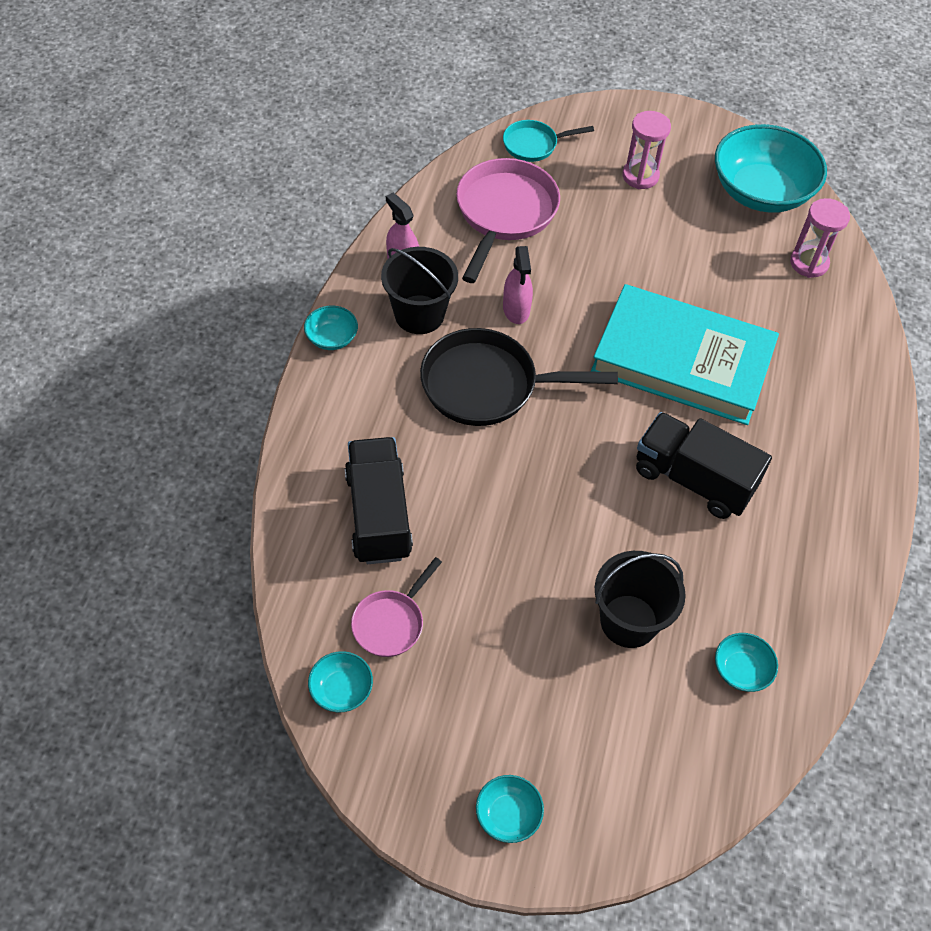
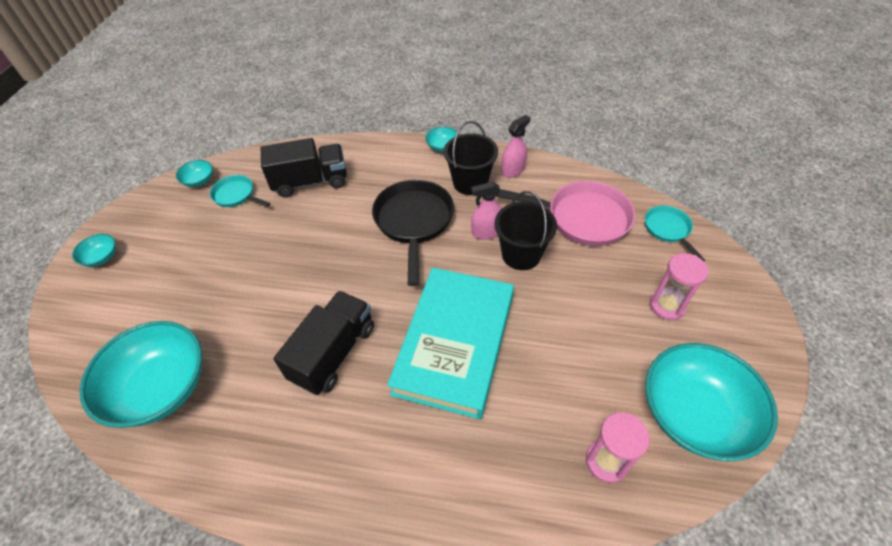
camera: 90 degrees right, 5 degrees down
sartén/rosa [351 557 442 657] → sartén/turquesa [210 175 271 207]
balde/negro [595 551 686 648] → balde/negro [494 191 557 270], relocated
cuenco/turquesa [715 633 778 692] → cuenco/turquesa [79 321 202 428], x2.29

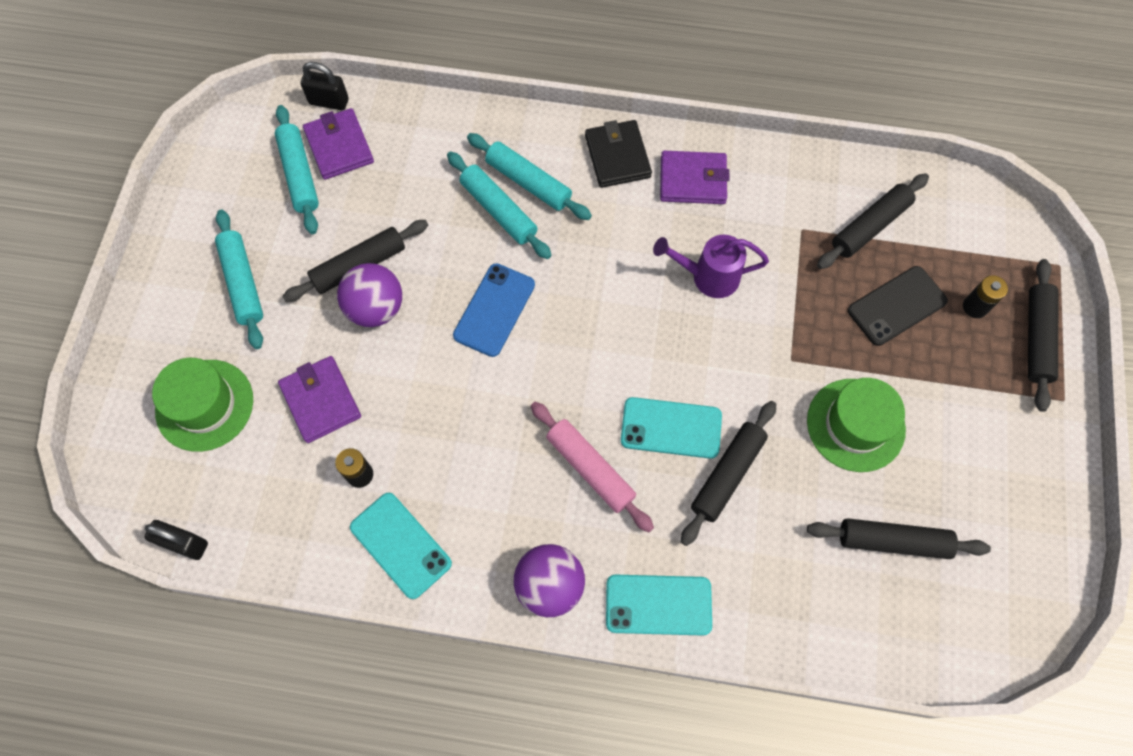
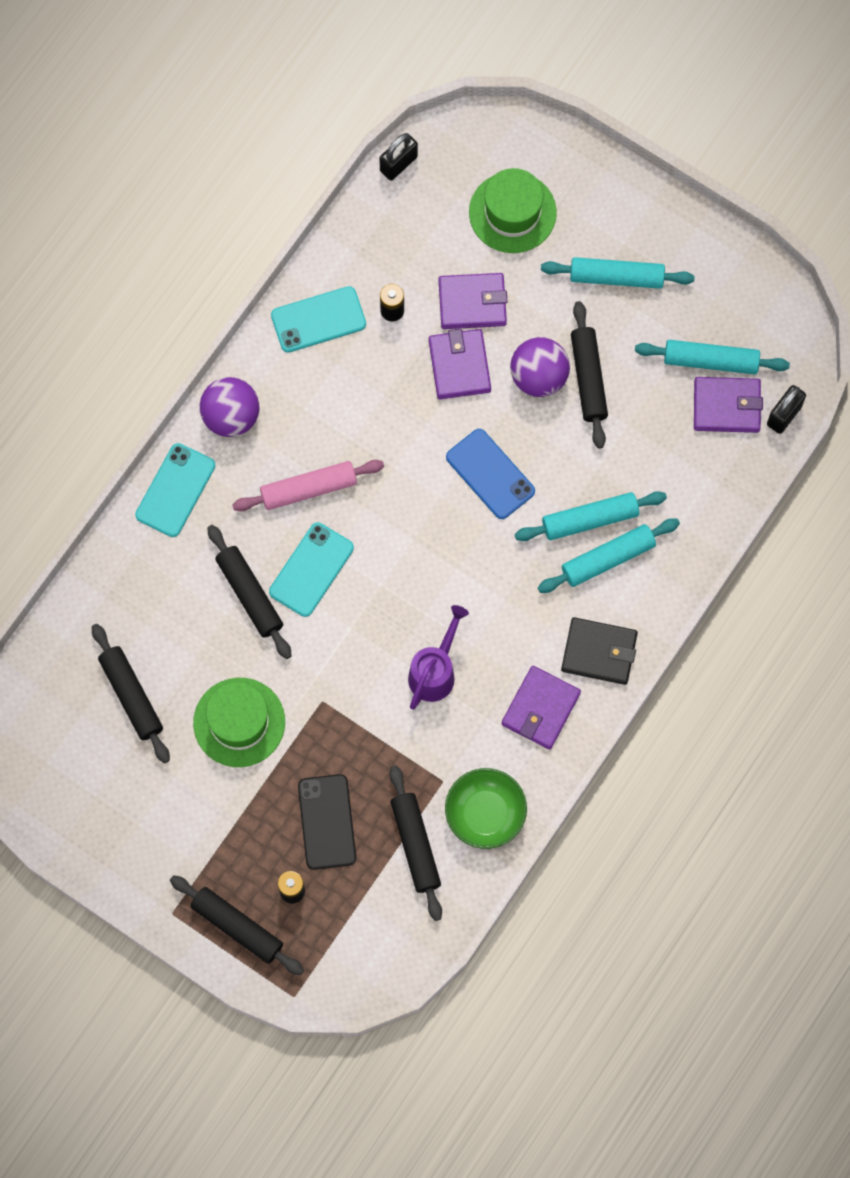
camera: 115 degrees right, 5 degrees up
rodillo/negro [807 518 991 559] → rodillo/negro [92 624 170 763], 60 degrees counterclockwise
- → cartera/morado [429 329 491 399]
- → cuenco/verde [445 768 527 849]

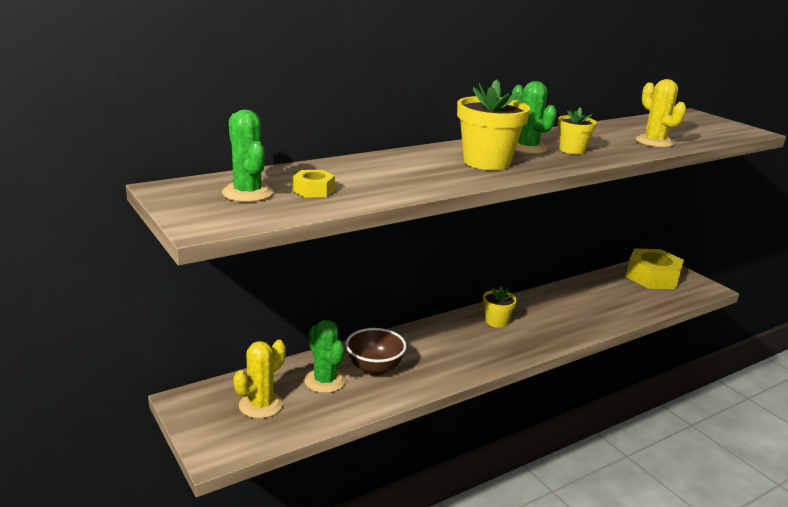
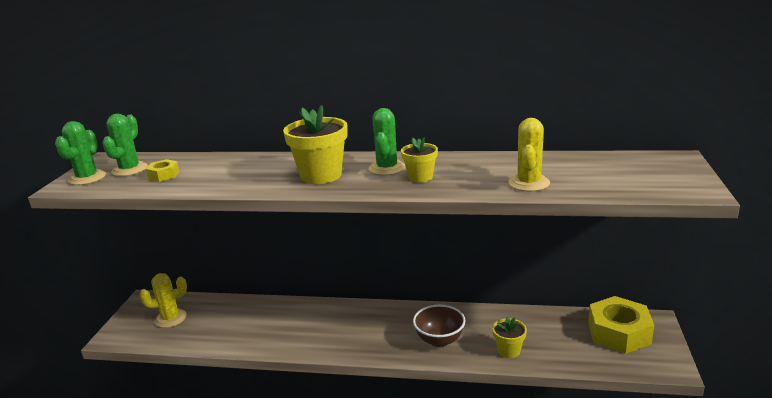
camera: 45 degrees right, 0 degrees up
cactus/verde [304 320 346 393] → cactus/verde [55 121 106 185], relocated
cuenco/marrón [345 328 407 376] → cuenco/marrón [413 305 466 347], relocated
maceta/amarillo [483 286 517 328] → maceta/amarillo [492 316 527 358], relocated

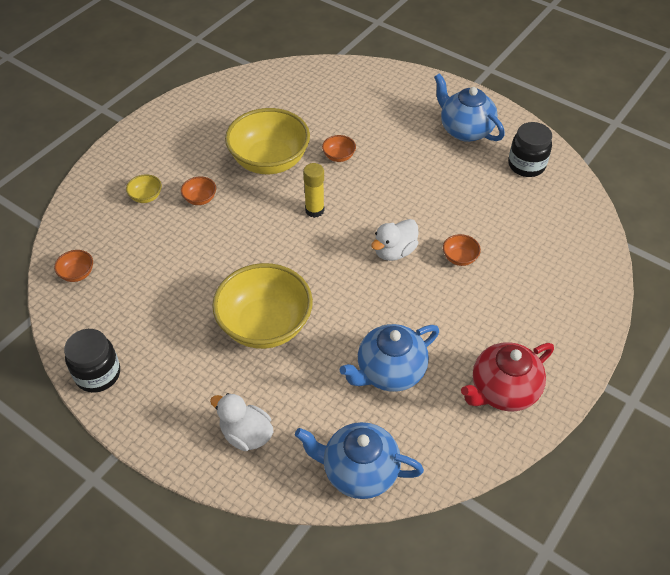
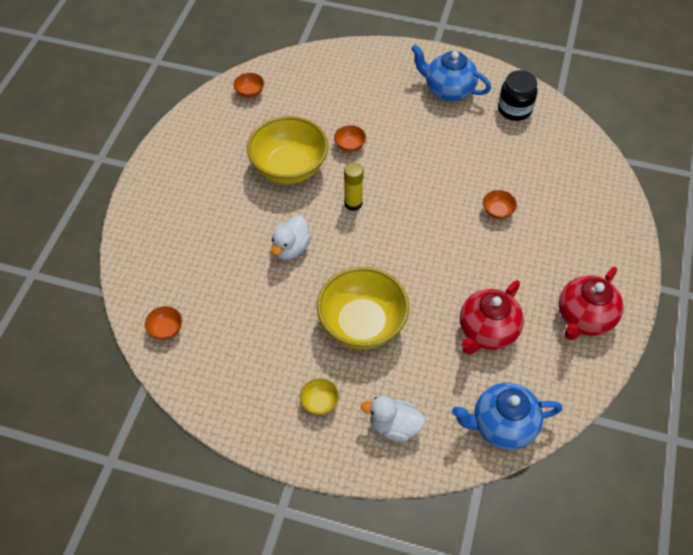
camera: 20 degrees left, 5 degrees up
tarro/negro [64 329 120 393] → -
cuenco/amarillo [126 174 162 203] → cuenco/amarillo [300 378 339 415], relocated
cuenco/naranja [181 177 216 205] → cuenco/naranja [233 73 264 98], relocated
tetera/azul [339 324 439 392] → tetera/rojo [460 280 524 354]
pato/blanco [371 219 419 261] → pato/blanco [271 216 311 260], relocated

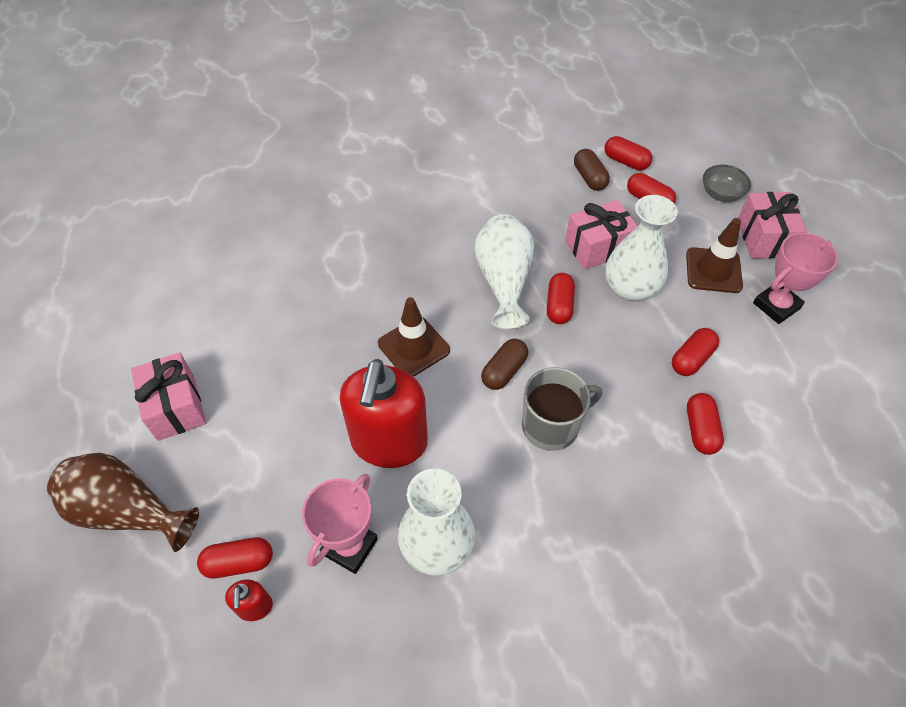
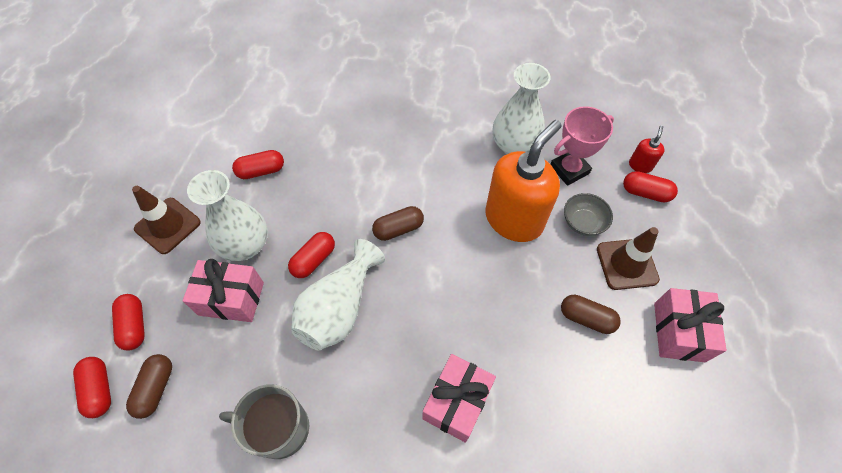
camera: 150 degrees left, 5 degrees up
florero/marrón [47 453 199 552] → -
dispensador de jabón/rojo [340 359 428 468] → dispensador de jabón/naranja [485 120 562 242]
cono de tráfico/marrón [378 297 450 377] → cono de tráfico/marrón [597 227 660 290], relocated
taza/gris [522 367 602 451] → taza/gris [219 384 309 459], relocated
cápsula/rojo [687 393 724 455] → -
cuenco/gris [703 165 751 202] → cuenco/gris [564 193 613 236], relocated
regalo/rosa [738 192 807 259] → regalo/rosa [423 354 496 443], relocated
trofeo/rosa [753 233 838 324] → -
- → cápsula/marrón [561 295 621 334]

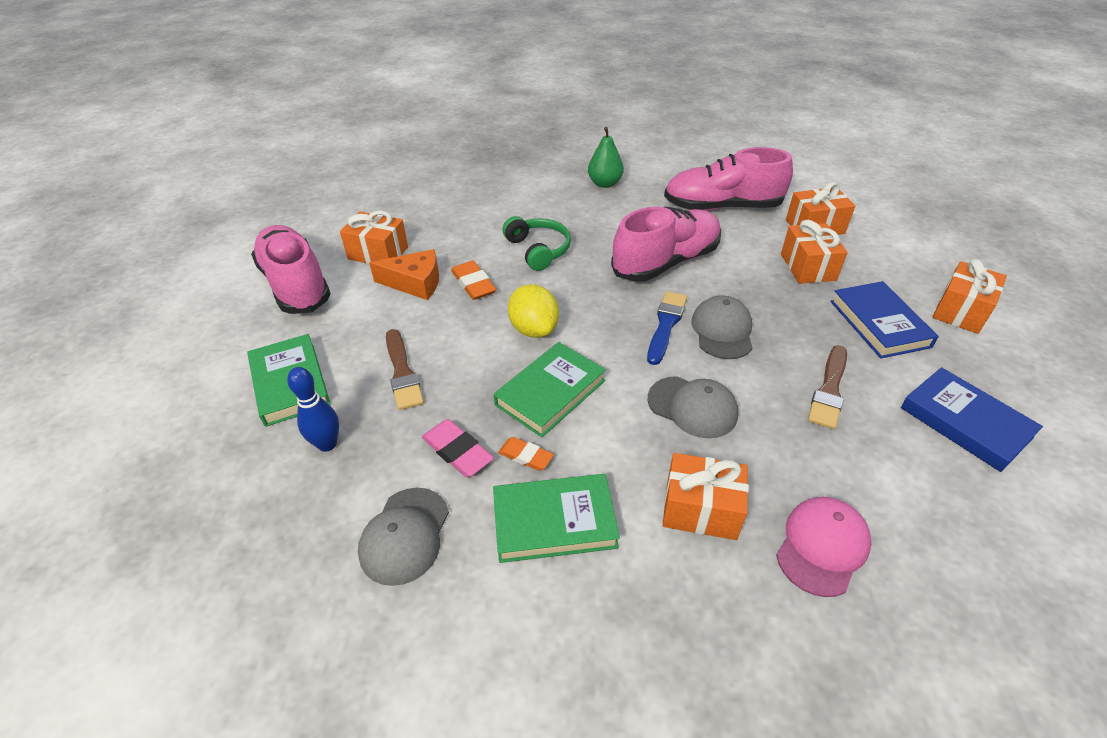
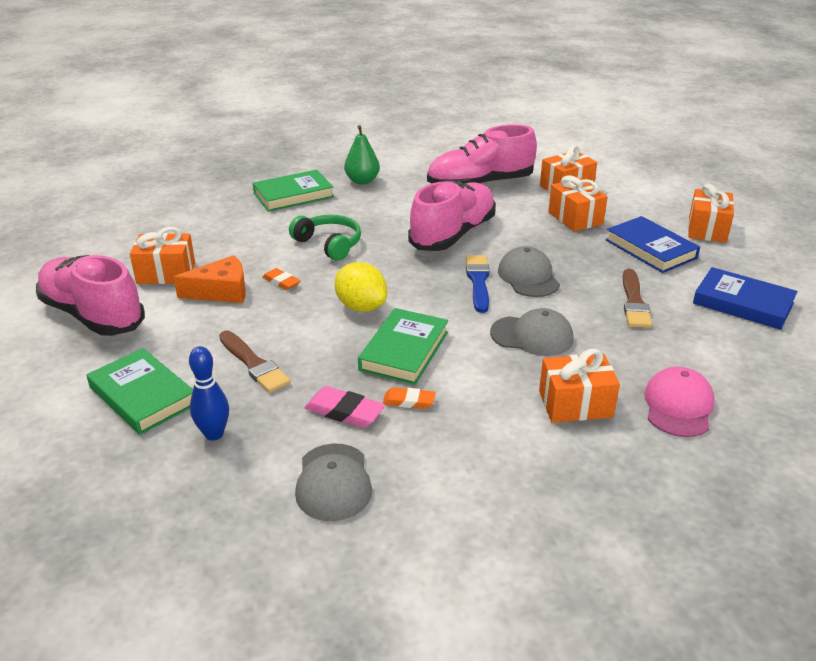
camera: 20 degrees left, 10 degrees down
goma de borrar/naranja [451 261 496 300] → goma de borrar/naranja [262 268 301 290], x0.66
libro/verde [493 474 620 563] → libro/verde [253 170 334 212], relocated

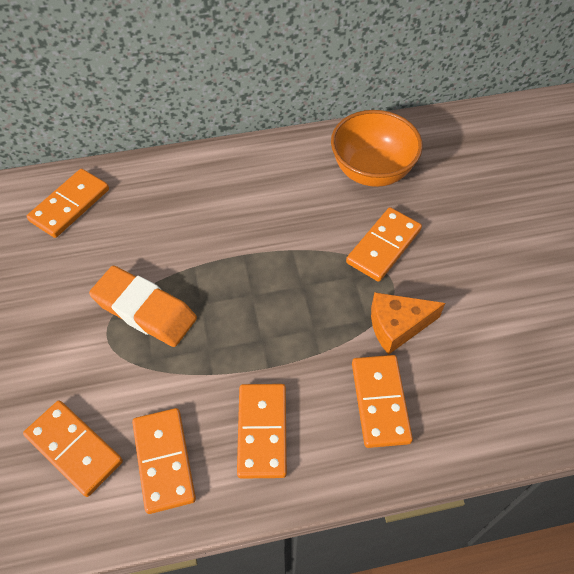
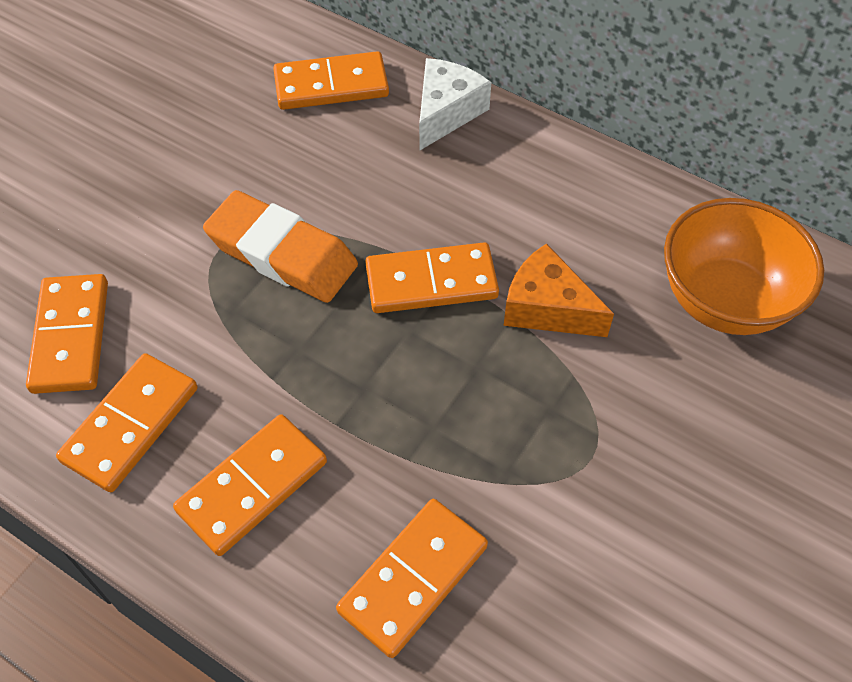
camera: 45 degrees right, 0 degrees up
goma de borrar/naranja [89 266 197 347] → goma de borrar/naranja [203 190 358 303], 45 degrees counterclockwise
ficha de dominó/naranja [346 207 422 282] → ficha de dominó/naranja [365 242 499 313], relocated
queso/naranja [371 292 445 355] → queso/naranja [504 243 614 337], relocated
- → queso/blanco [419 58 491 150]

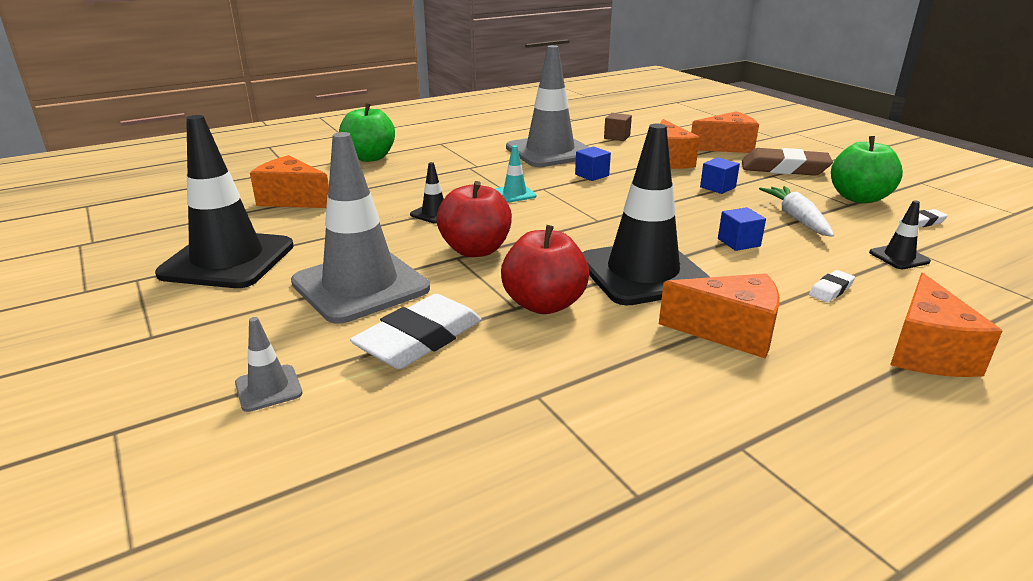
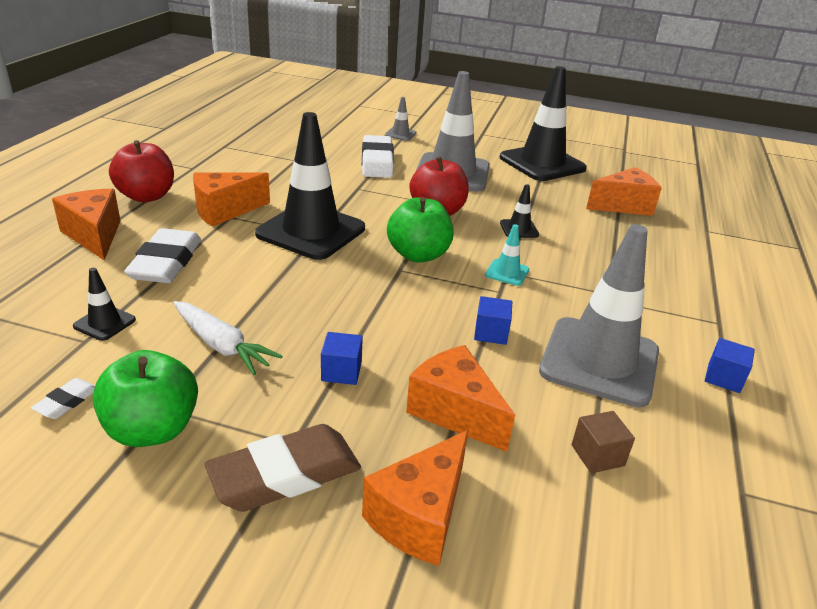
camera: 135 degrees right, 5 degrees up
manzana/verde [339 103 395 162] → manzana/verde [387 197 454 263], relocated
manzana/rojo [501 225 589 314] → manzana/rojo [109 140 174 202], relocated
cubo/azul [718 207 766 251] → cubo/azul [705 338 755 393], relocated
goma de borrar/blanco [809 270 855 302] → goma de borrar/blanco [124 228 201 283], x2.18

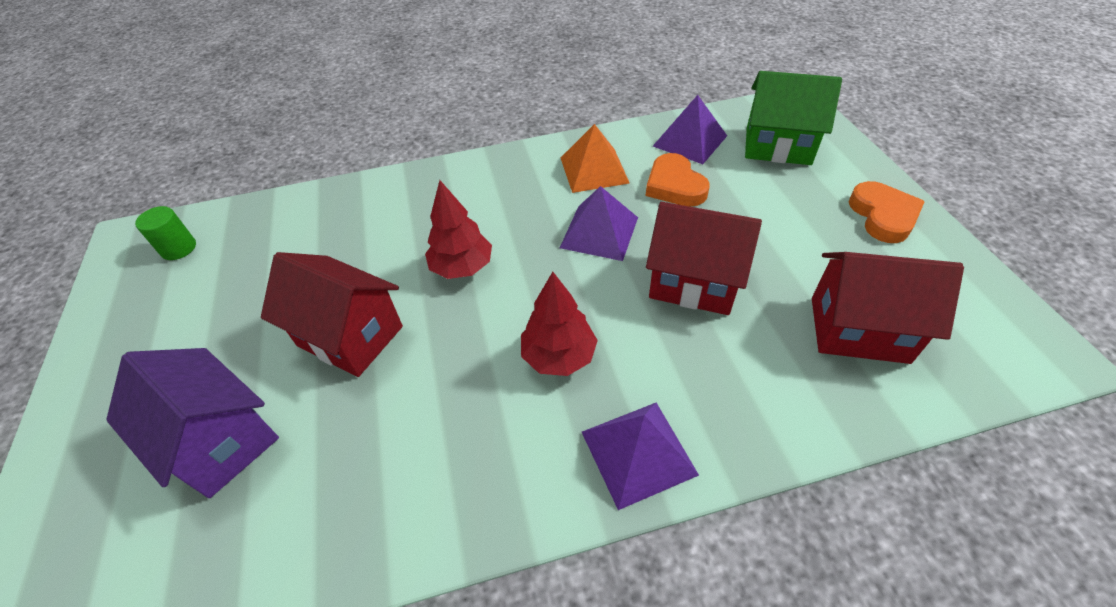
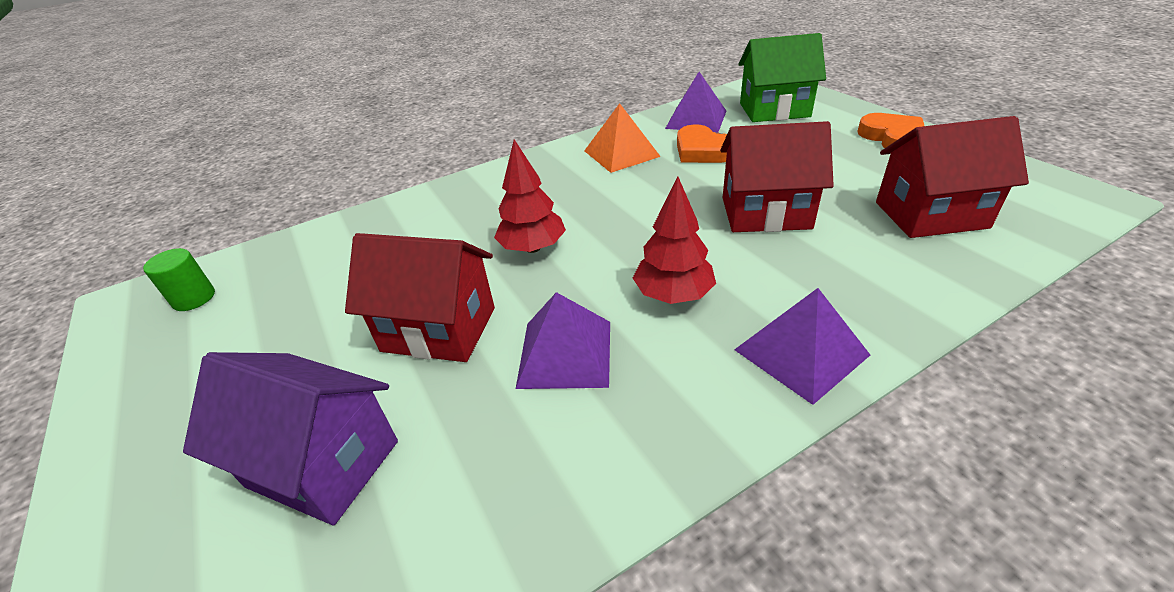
camera: 15 degrees left, 10 degrees down
pirámide/morado [560 186 638 261] → pirámide/morado [516 292 610 389], relocated

